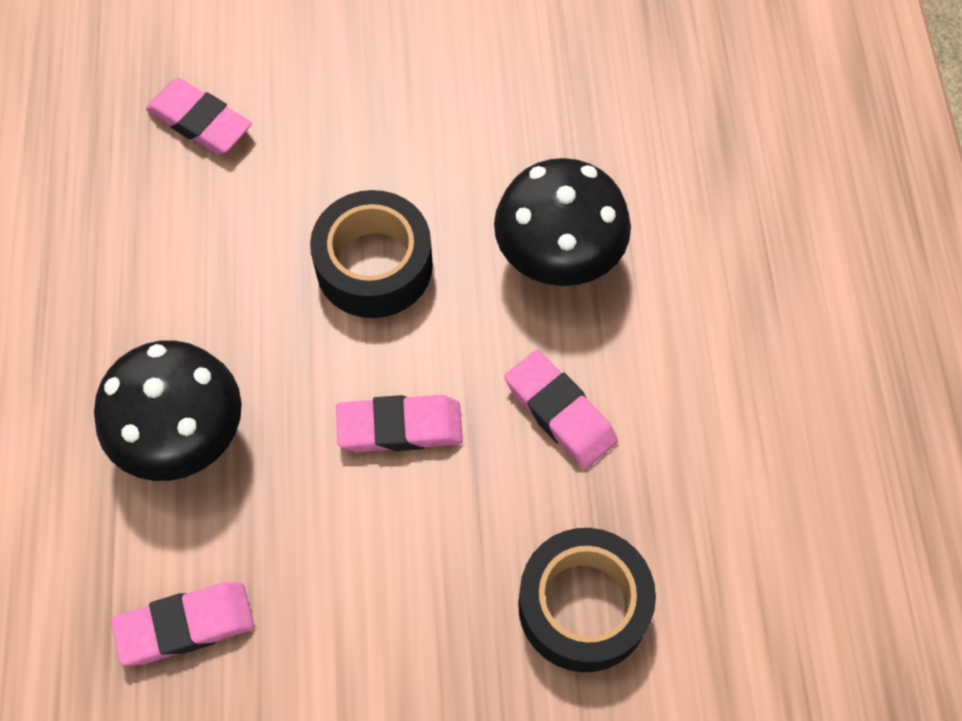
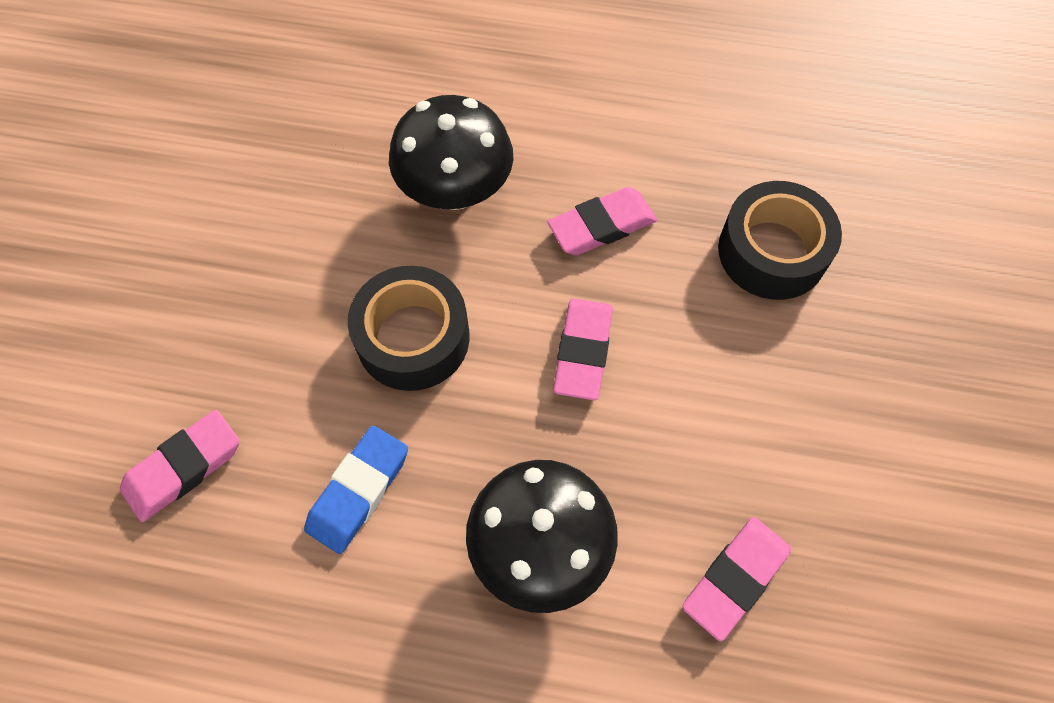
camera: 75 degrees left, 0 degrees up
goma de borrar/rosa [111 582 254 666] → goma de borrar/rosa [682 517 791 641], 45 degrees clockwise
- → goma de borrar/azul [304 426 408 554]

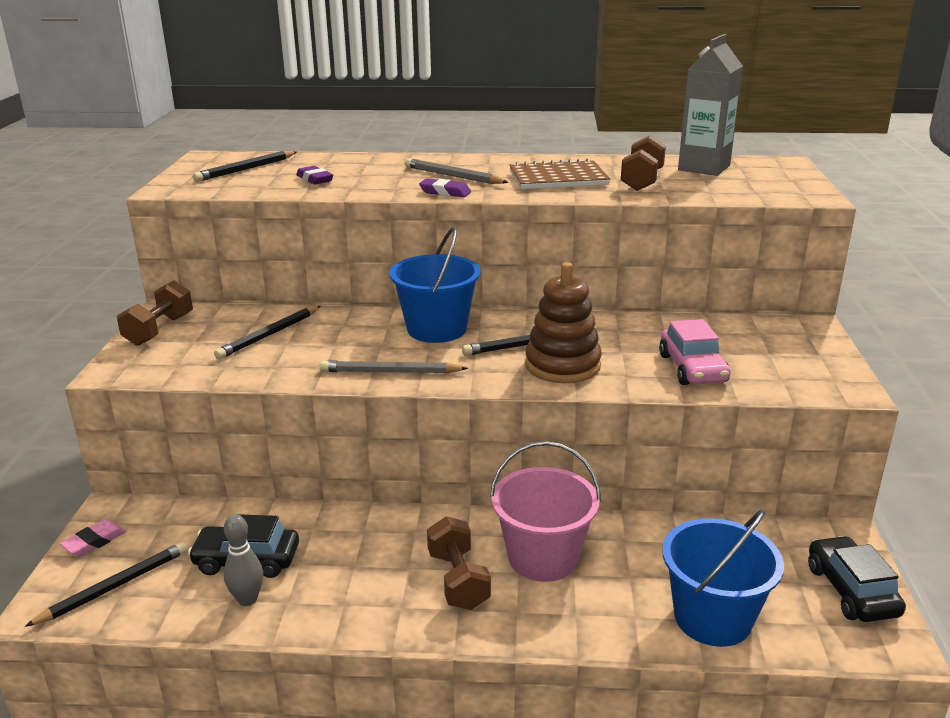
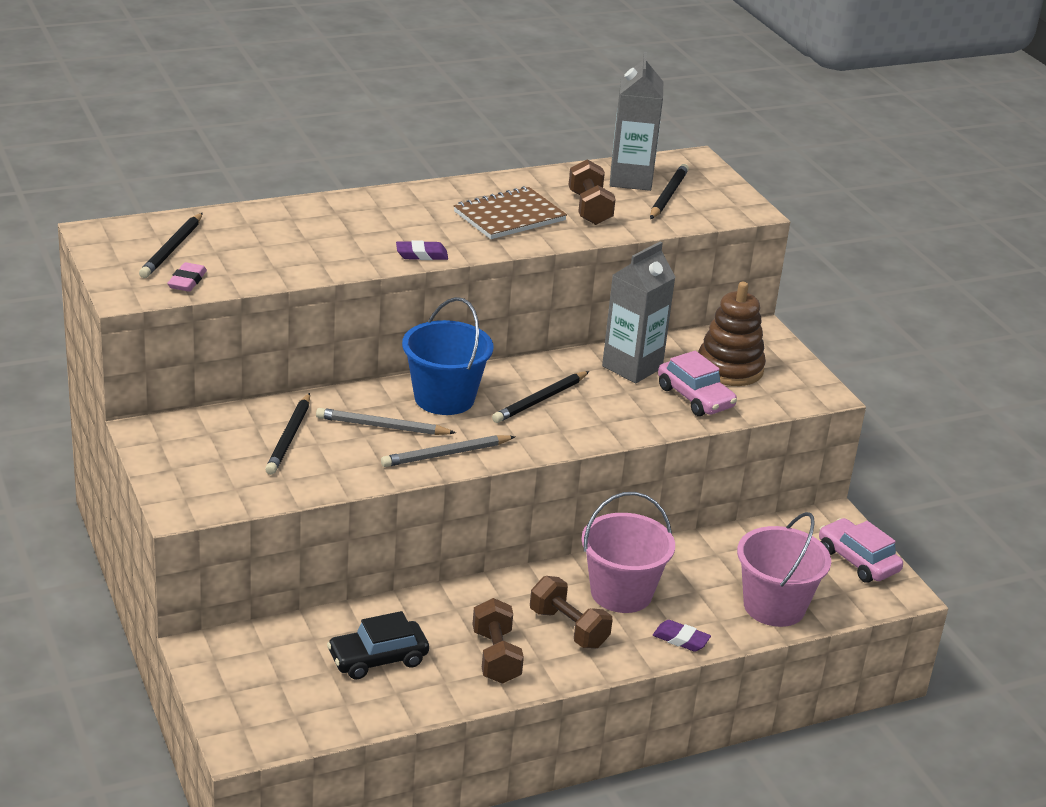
camera: 30 degrees left, 5 degrees up
lápiz/negro [24 542 188 627] → lápiz/negro [650 164 689 219], relocated
goma de borrar/rosa [60 519 126 557] → goma de borrar/rosa [167 262 207 292], relocated
mancuerna/marrón [117 280 193 346] → mancuerna/marrón [473 598 524 684], relocated
bolo/gris [224 514 263 606] → -
goma de borrar/morado [296 166 333 185] → goma de borrar/morado [653 620 711 652], relocated
lápiz/gris [405 158 509 184] → lápiz/gris [316 408 456 435], relocated
juguete apilable/marrón [525 262 602 383] → juguete apilable/marrón [698 282 766 386], relocated
balde/azul [662 509 784 647] → balde/rosa [737 512 831 627]
coche/negro [808 536 906 622] → coche/rosa [819 518 903 583]
- → cartón de leche/gris [602 241 676 383]

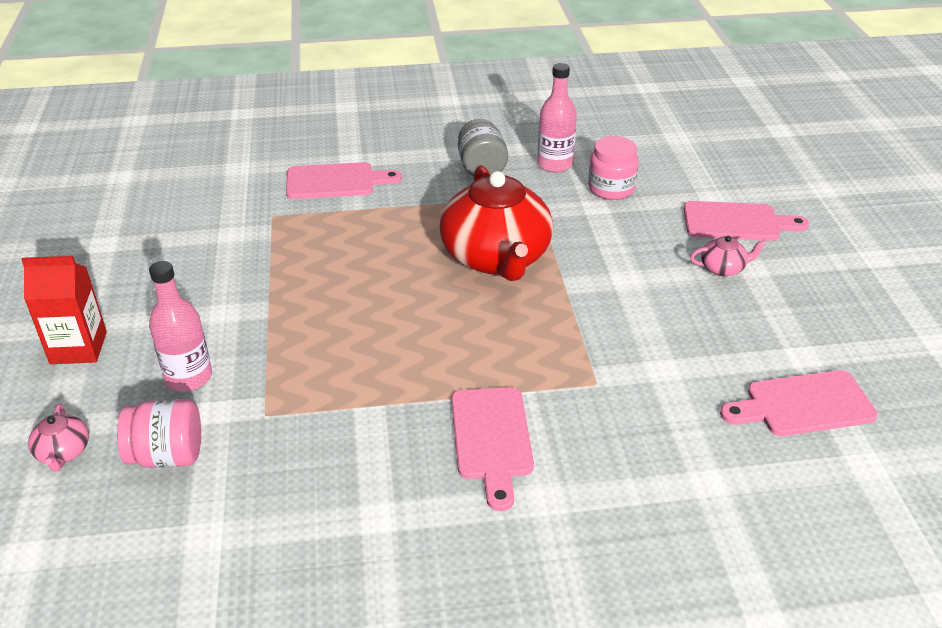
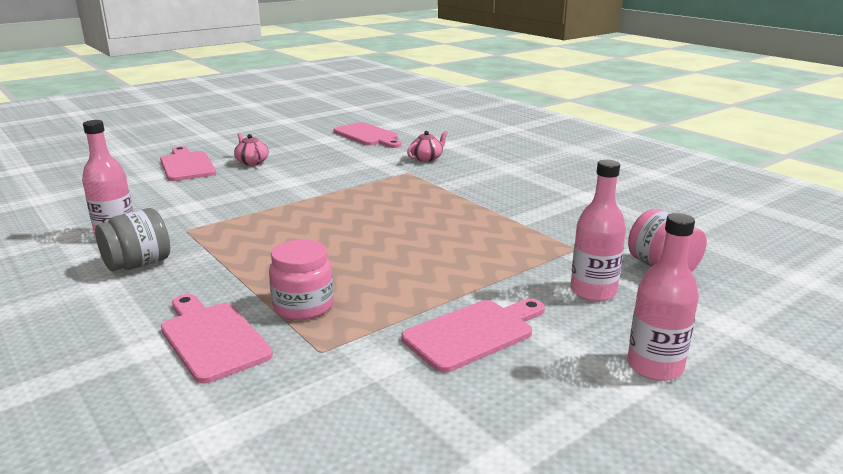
camera: 120 degrees left, 15 degrees down
cartón de leche/rojo [21 256 107 364] → botella/rosa [627 213 699 381]
tetera/rosa [28 404 89 472] → tetera/rosa [407 131 448 162], relocated
tetera/rojo [439 165 553 281] → -
tabla de cortar/rosa [451 387 534 511] → tabla de cortar/rosa [402 299 545 373], relocated
tarro/rosa [588 136 639 200] → tarro/rosa [269 239 334 320], relocated

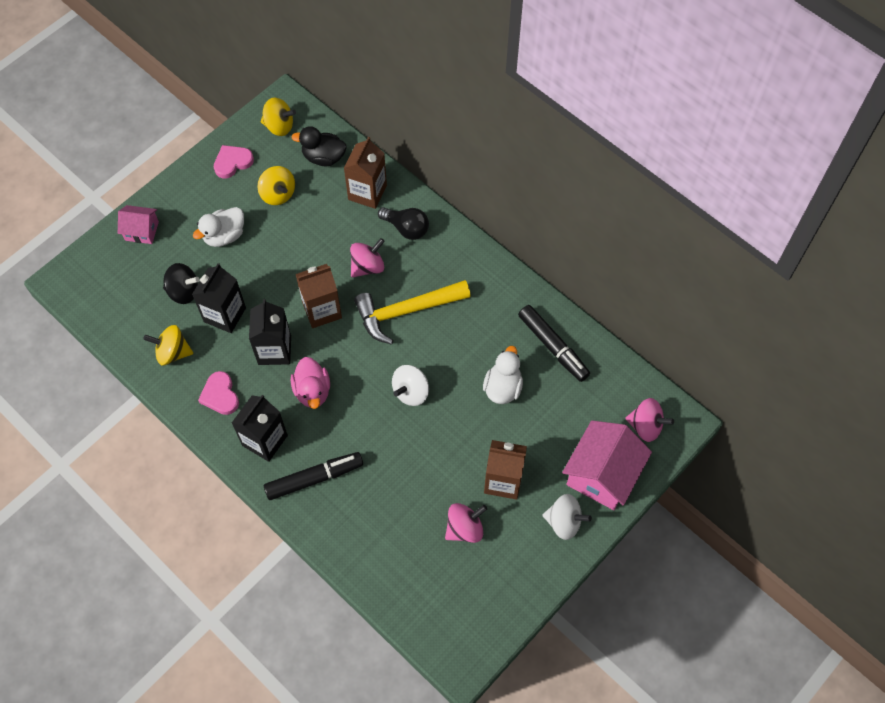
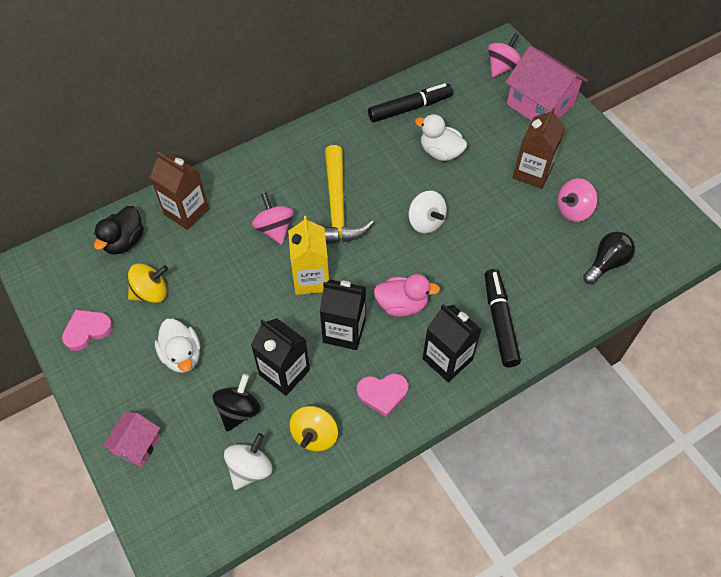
camera: 75 degrees left, 5 degrees down
corazón/rosa [214 145 254 179] → corazón/rosa [62 310 113 351], 75 degrees clockwise
peonza/amarillo [261 97 296 136] → -
cartón de leche/marrón [296 264 342 328] → cartón de leche/amarillo [288 216 329 295]
bombilla/negro [378 207 429 240] → bombilla/negro [583 232 635 284], relocated
peonza/rosa [445 503 487 543] → peonza/rosa [558 178 597 222], 105 degrees counterclockwise
peonza/blanco [543 494 592 540] → peonza/blanco [224 433 272 490], relocated

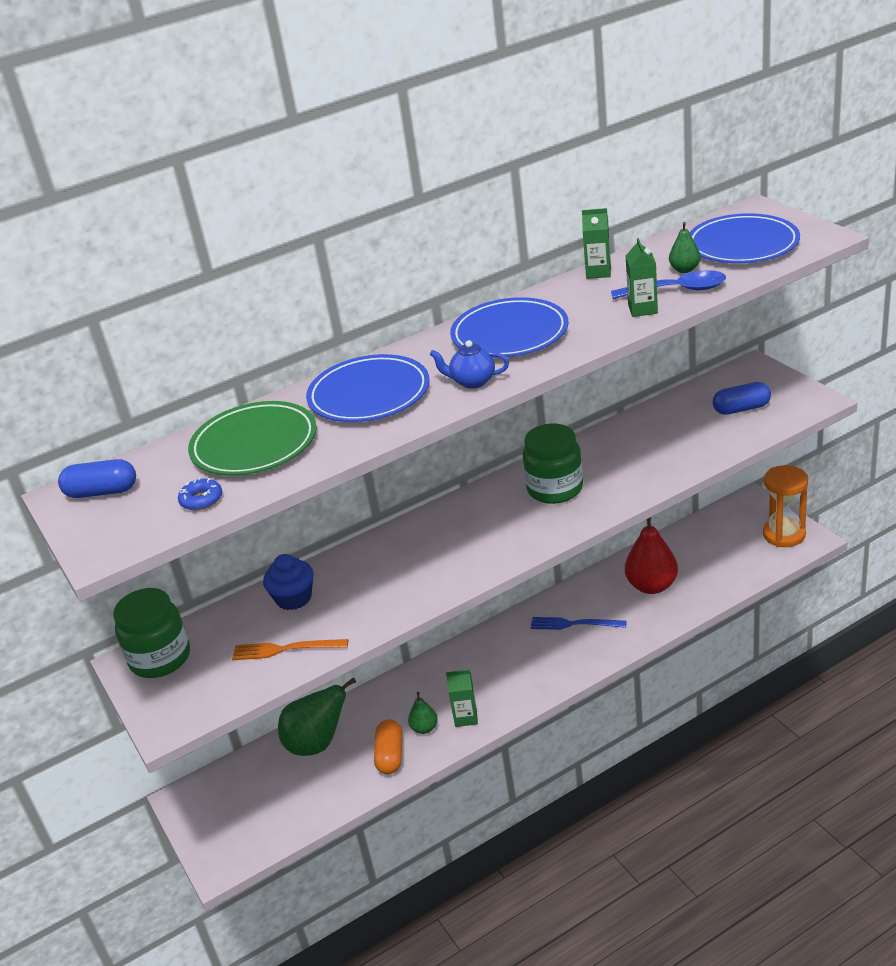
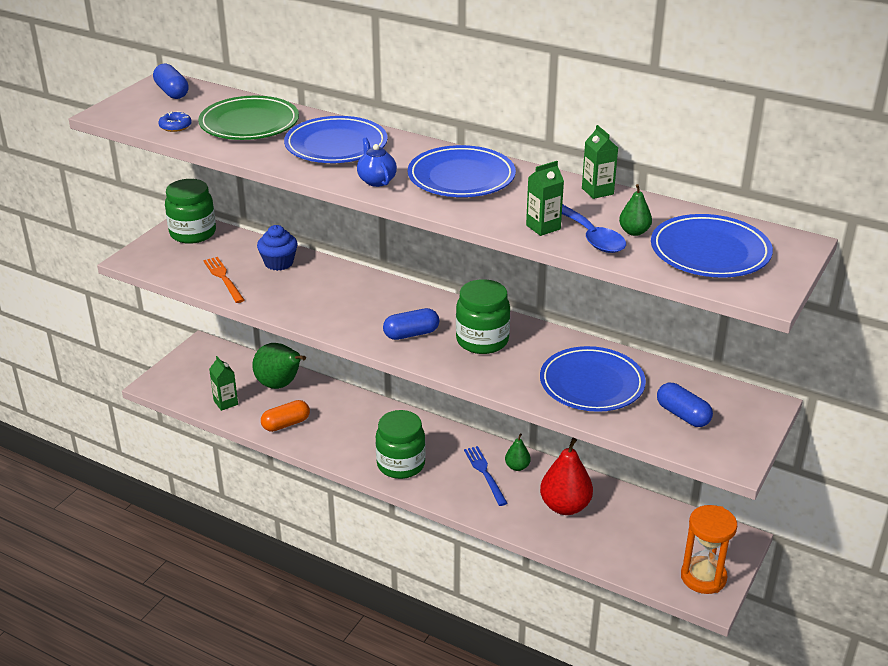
camera: 55 degrees right, 0 degrees up
pera/verde [408 692 438 734] → pera/verde [505 433 531 471], relocated
cartón de leche/verde [446 669 478 727] → cartón de leche/verde [209 356 238 411], relocated
- → tarro/verde [376 410 426 479]
- → cápsula/azul [383 308 439 340]
- → plato/azul [540 346 646 412]

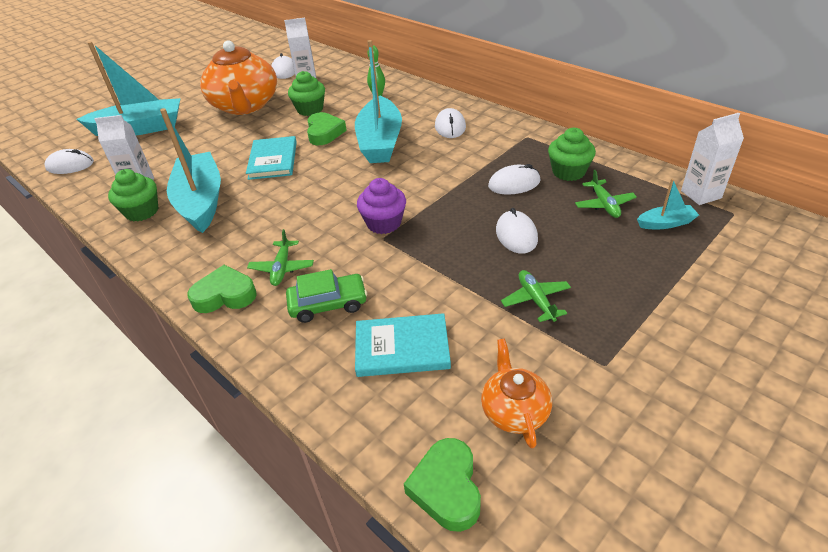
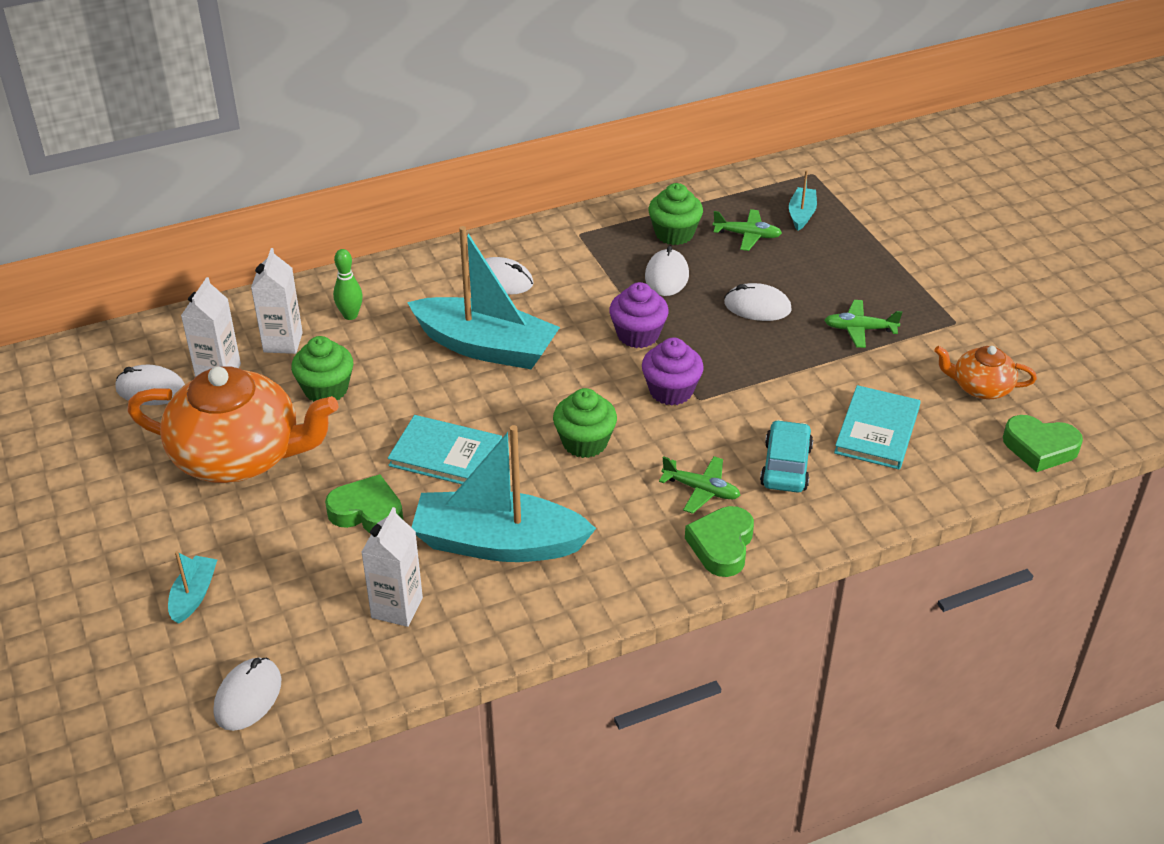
camera: 70 degrees left, 0 degrees up
barco/turquesa [76 41 181 136] → barco/turquesa [168 551 217 624], x0.45
magdalena/verde [108 169 158 222] → magdalena/verde [553 388 617 458], relocated
coche/verde [286 269 367 323] → coche/turquesa [760 420 813 493]
corazón/verde [307 112 347 145] → corazón/verde [325 474 403 533], relocated
cartón de leche/blanco [681 113 744 205] → cartón de leche/blanco [251 248 303 354], relocated
- → magdalena/morado [609 282 669 348]

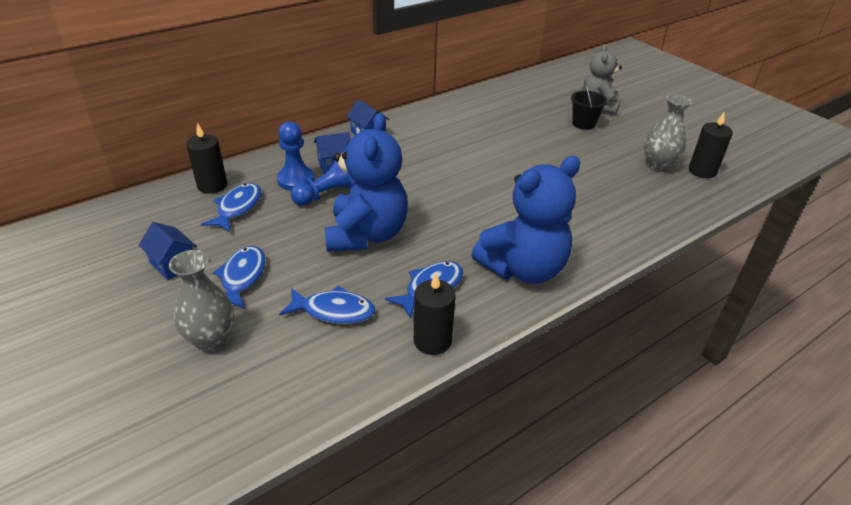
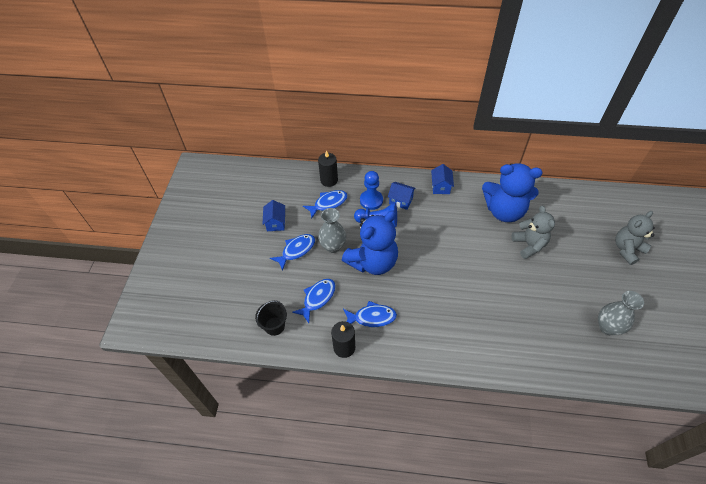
camera: 45 degrees right, 15 degrees up
florero/gris [169 250 234 352] → florero/gris [318 208 346 253], relocated
pez/azul [279 286 375 324] → pez/azul [292 279 336 323], 105 degrees counterclockwise
osito/azul [471 156 581 284] → osito/azul [482 163 543 222], relocated
balde/negro [571 80 608 130] → balde/negro [255 300 287 336], relocated
vela/negro [689 112 733 178] → -
- → osito/gris [512 206 555 259]

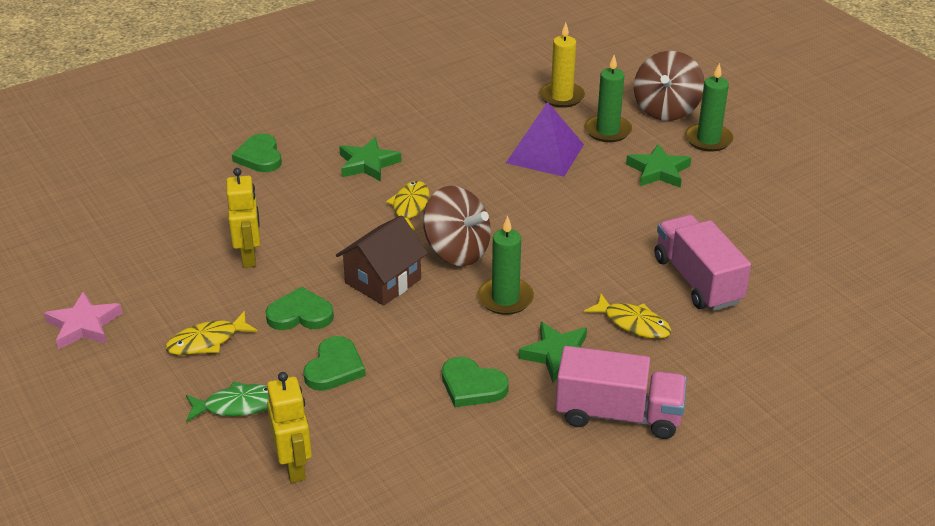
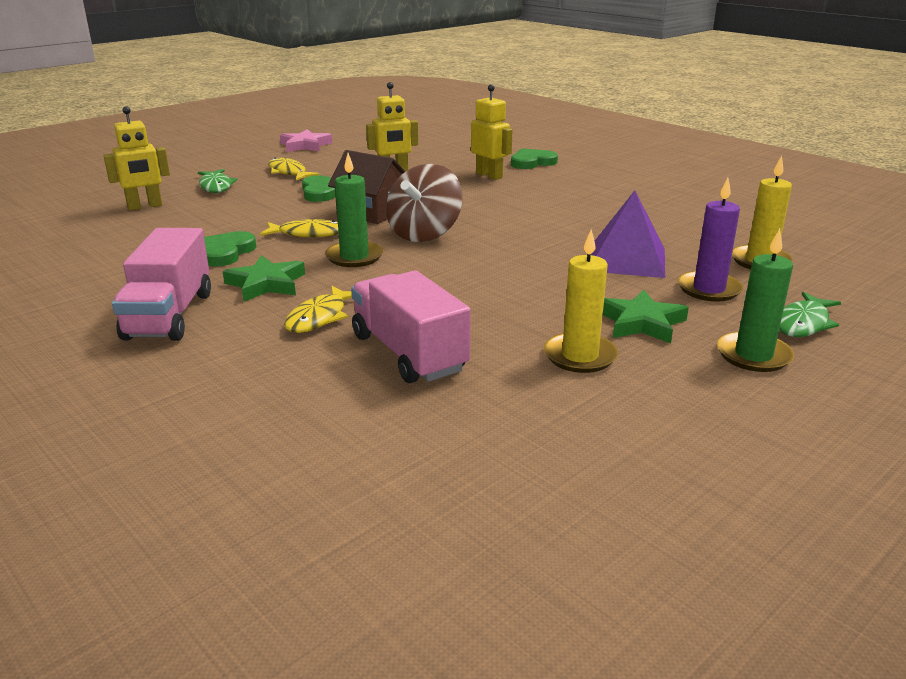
camera: 80 degrees right, 10 degrees down
corazón/verde [303 336 366 391] → -
estrella/verde [339 137 402 182] → -
pez/amarillo [386 181 429 231] → pez/amarillo [260 219 339 237], relocated
vela/verde [584 55 632 142] → vela/morado [678 178 743 302]
peonza/marrón [634 51 704 121] → pez/verde [779 292 841 337]
camión/rosa [655 215 751 311] → camión/rosa [351 270 471 383], 90 degrees counterclockwise
- → robot/amarillo [471 84 513 180]
- → vela/amarillo [543 230 618 373]

